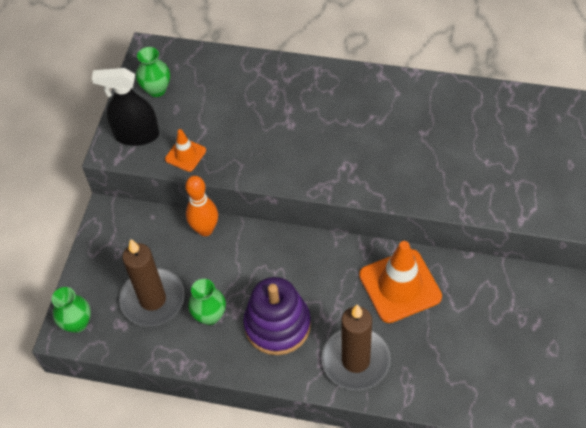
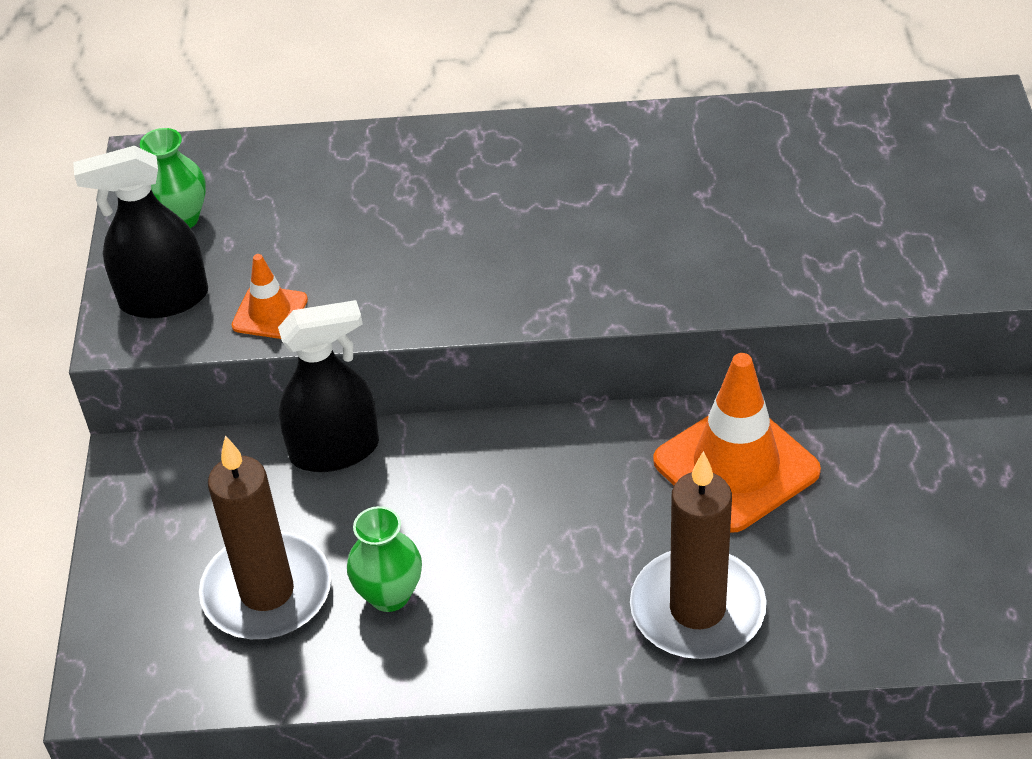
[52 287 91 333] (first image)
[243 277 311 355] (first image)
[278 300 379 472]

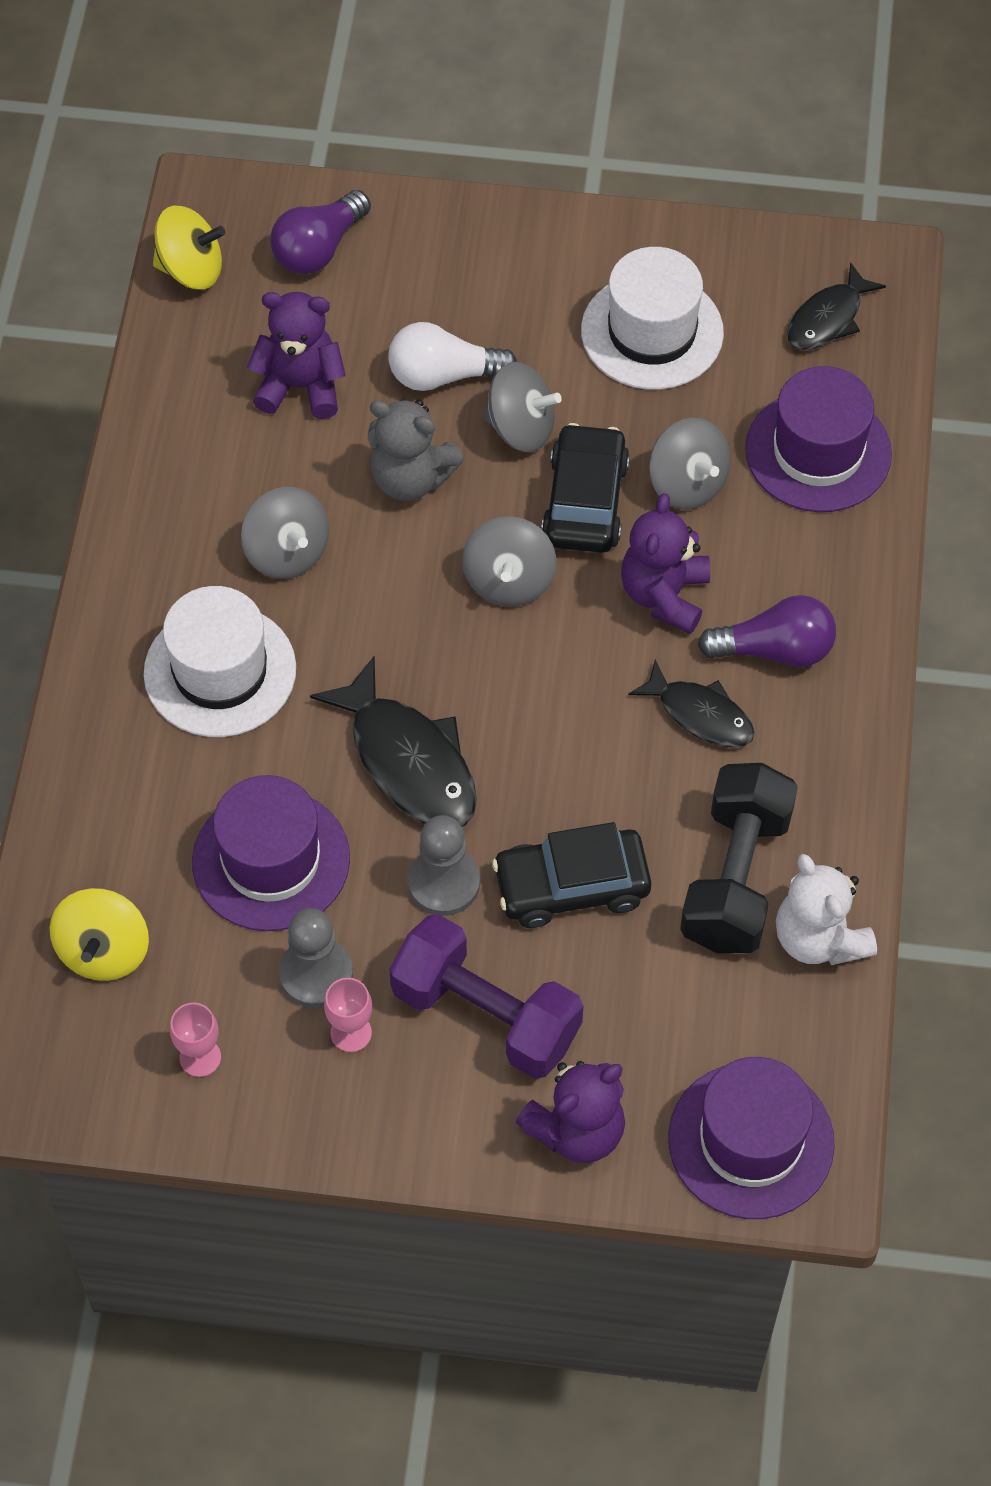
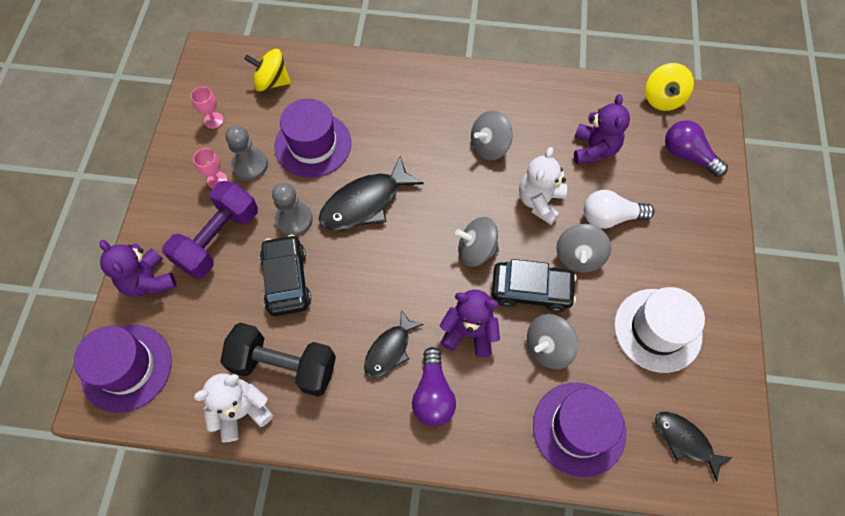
[144 586 296 737] (first image)
[519 147 567 225]
[584 190 654 229]

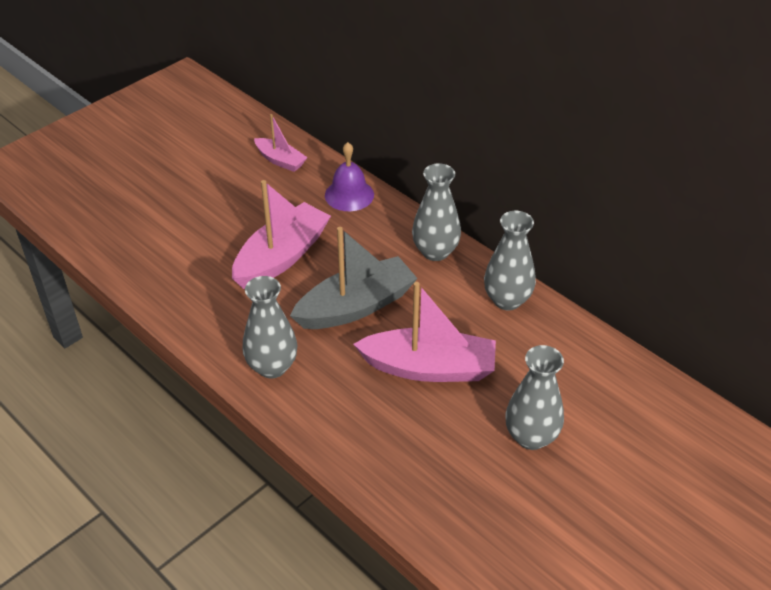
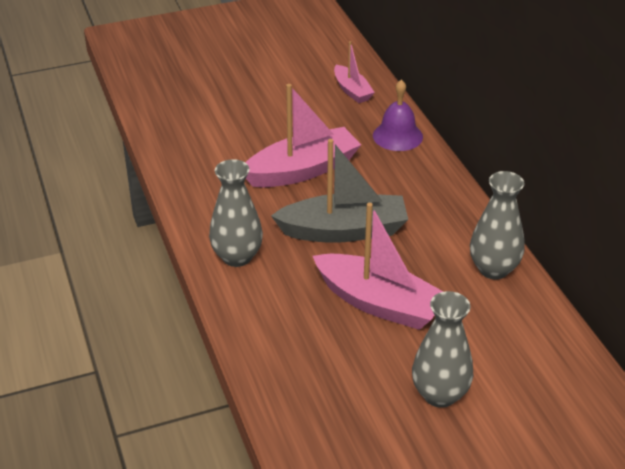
[412 163 461 261] (first image)

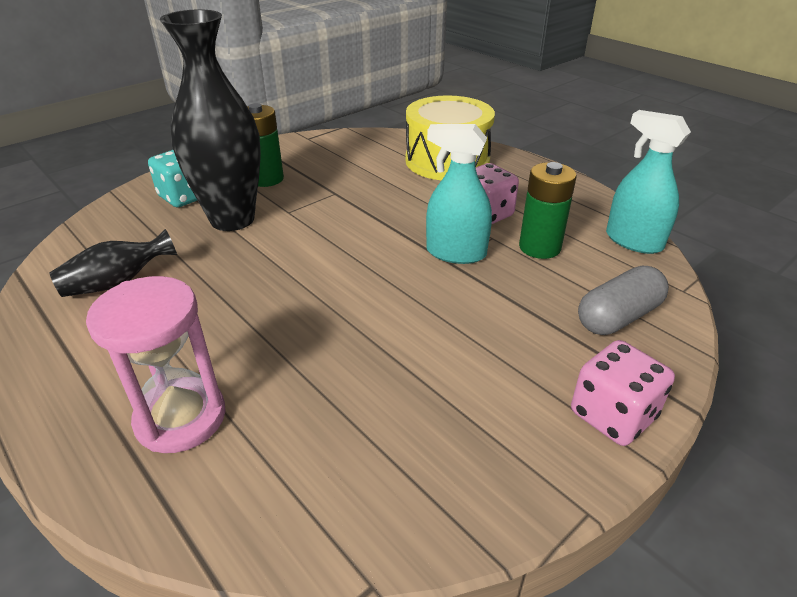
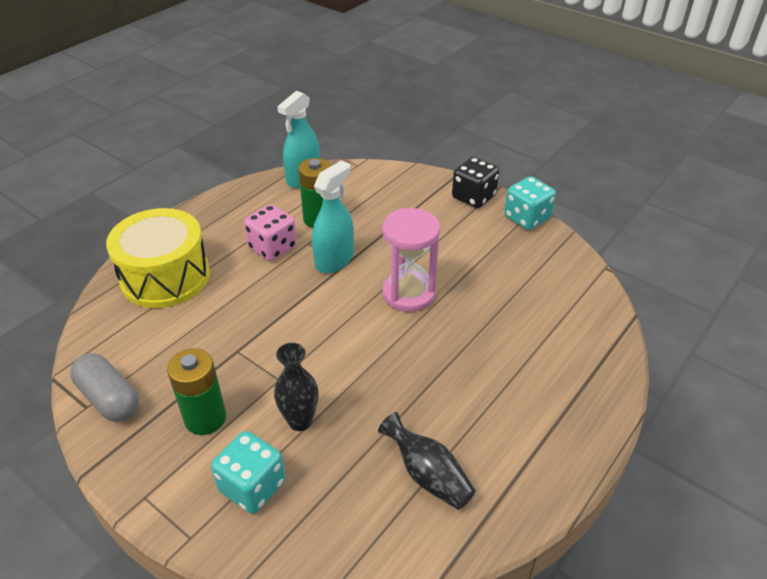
[504 176 556 230]
[382 208 440 312]
[70 353 139 422]
[452 157 500 208]
[312 161 354 273]
[274 343 319 431]

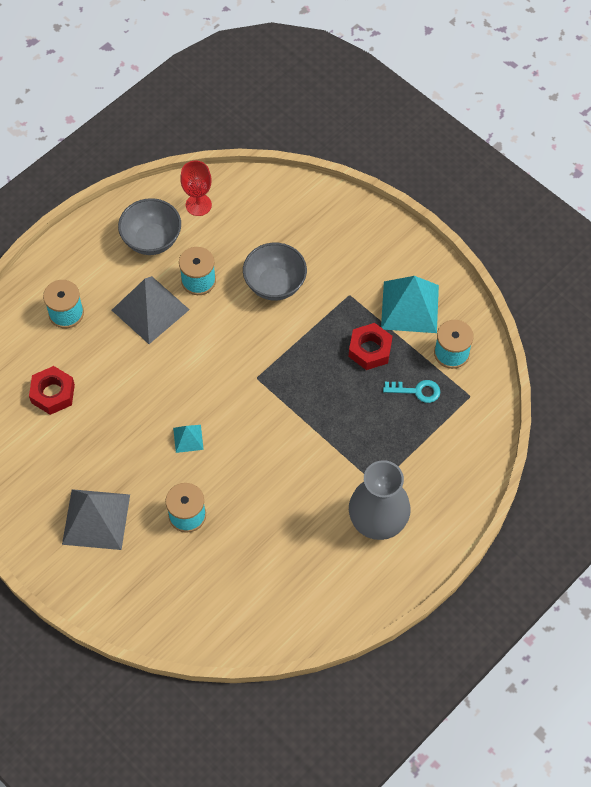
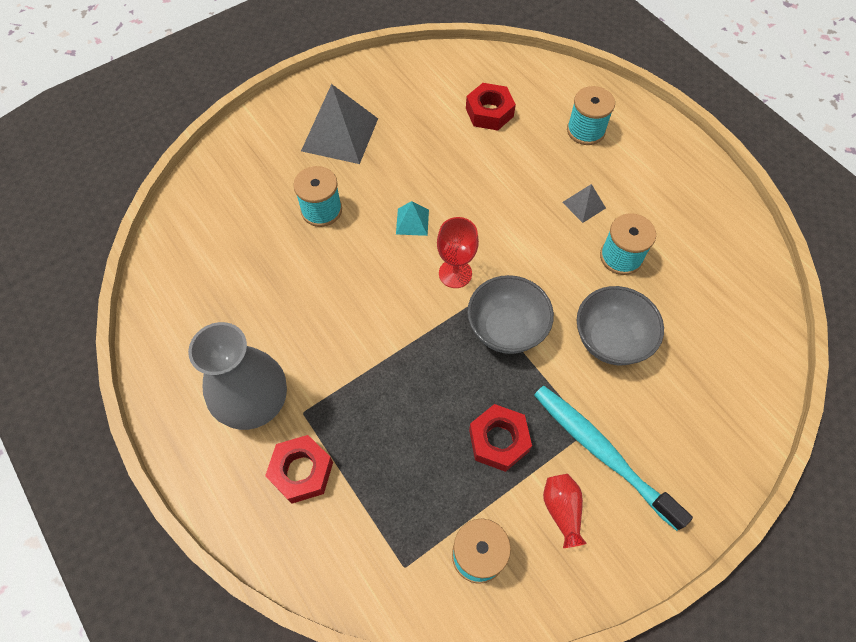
[383 380 440 403] (first image)
[265 435 333 504]
[534 386 693 531]
[467 275 554 354]
[437 217 479 288]
[543 474 587 548]
[562 184 606 223]

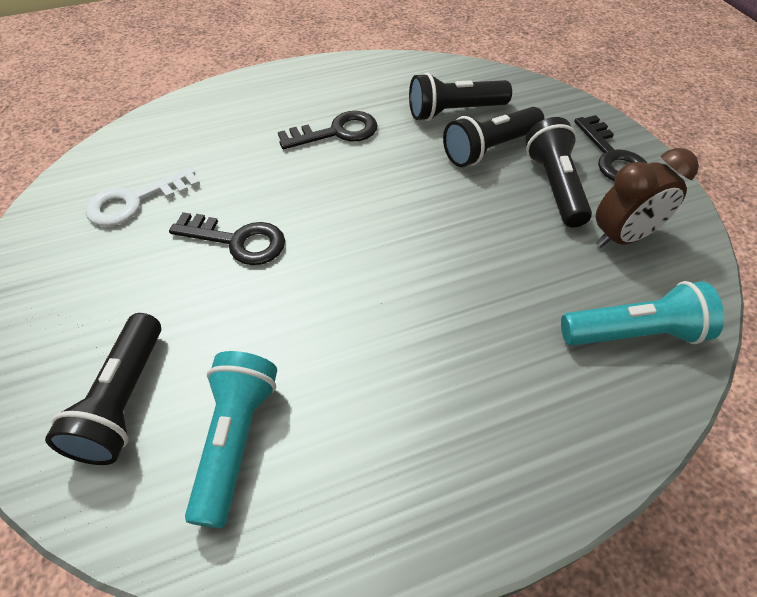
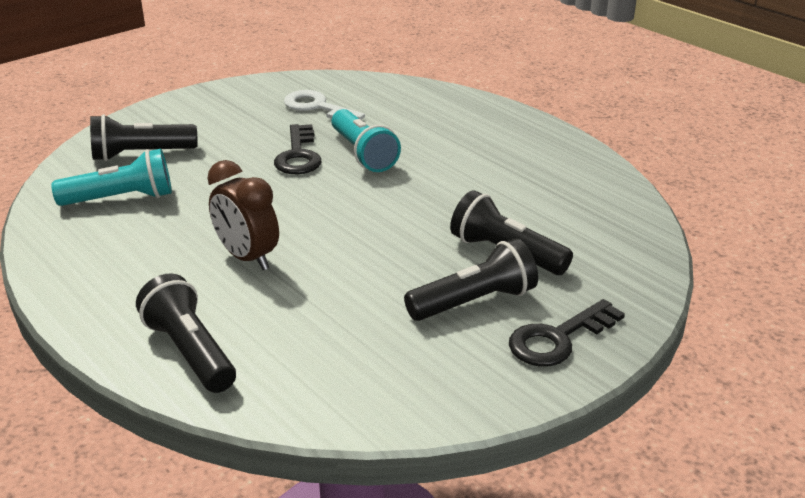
[278 111 377 149] (first image)
[136 273 236 393]
[332 109 401 172]
[207 160 279 270]

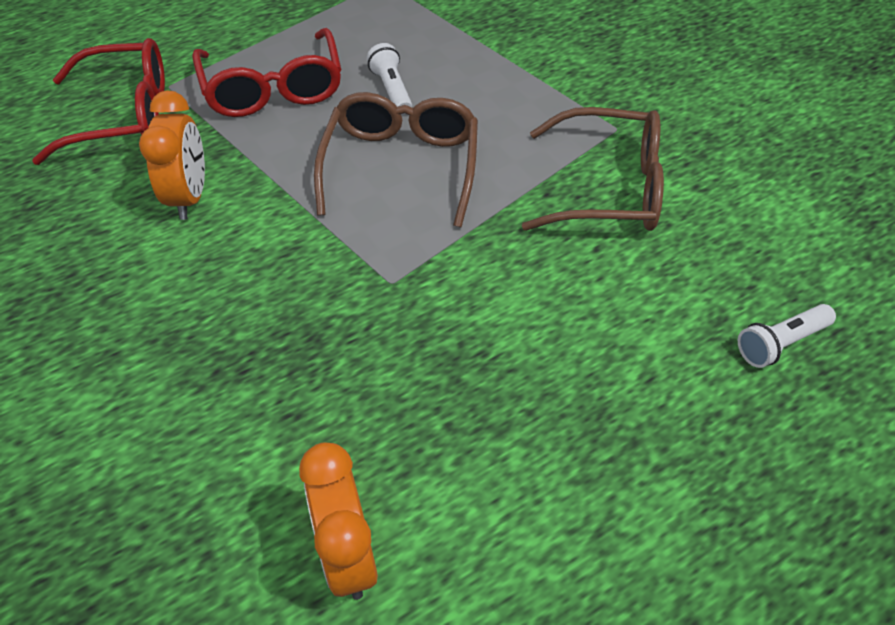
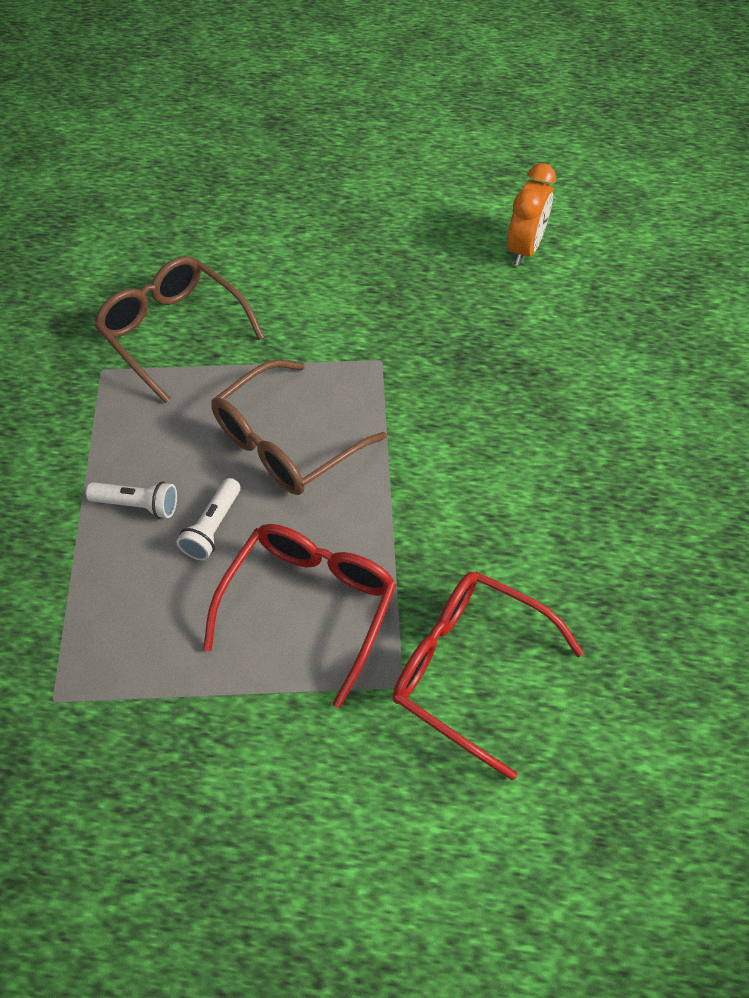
[139 90 205 220] (first image)
[86 481 177 518]

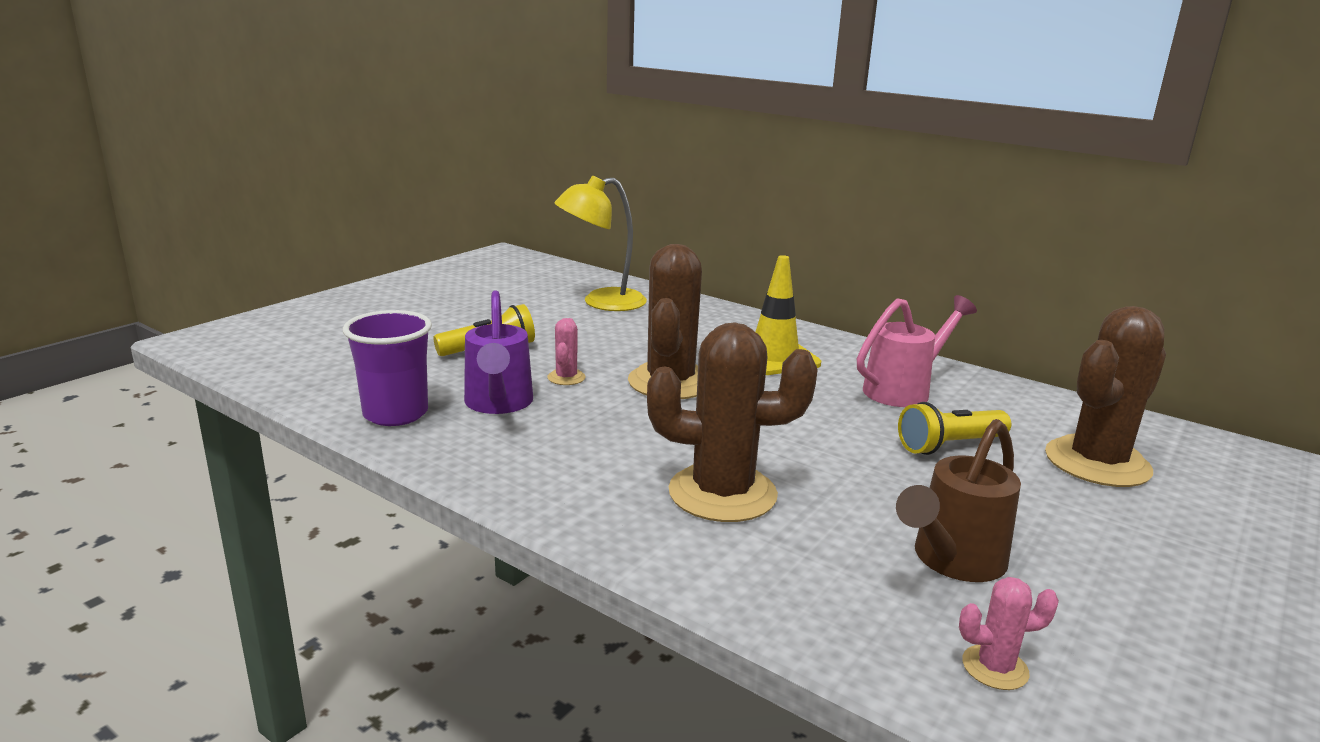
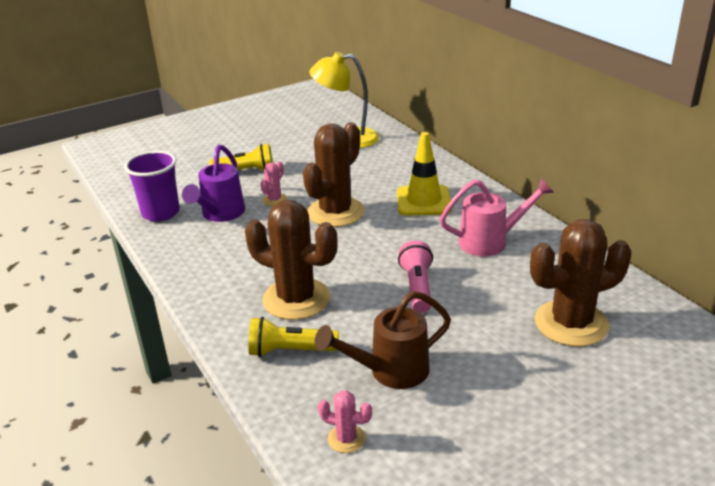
[398 240 433 313]
[248 317 339 357]

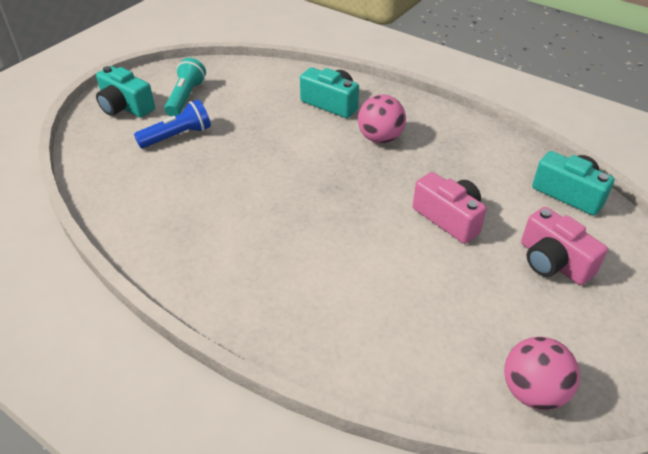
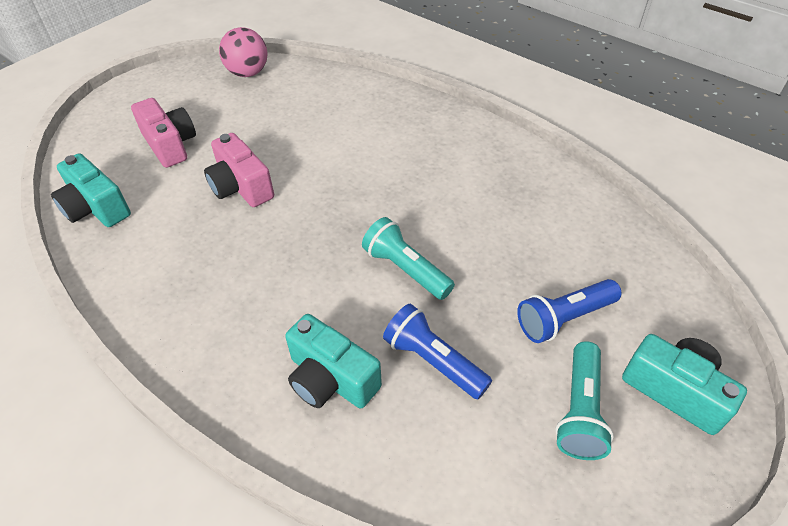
[358 95 406 143] (first image)
[362 217 455 300]
[383 304 492 399]

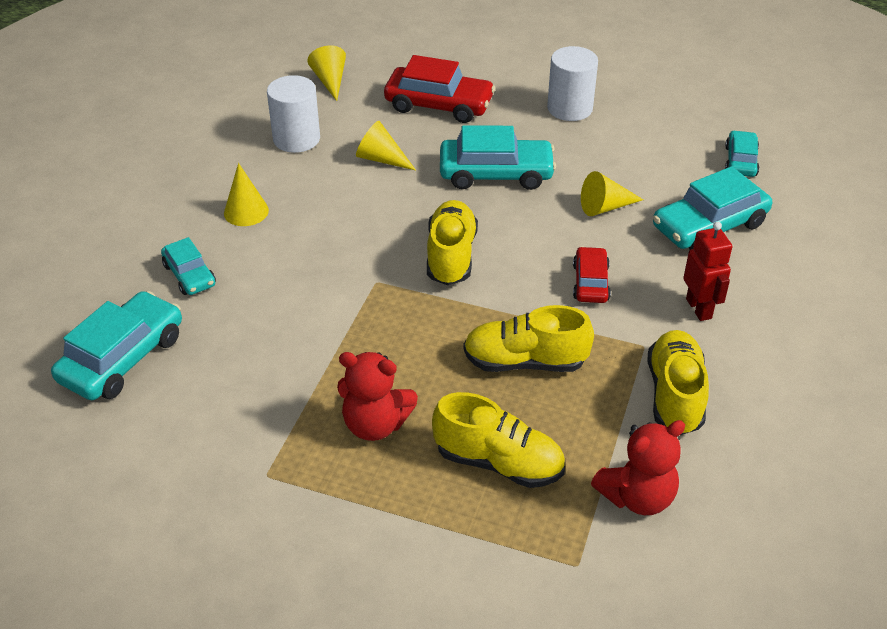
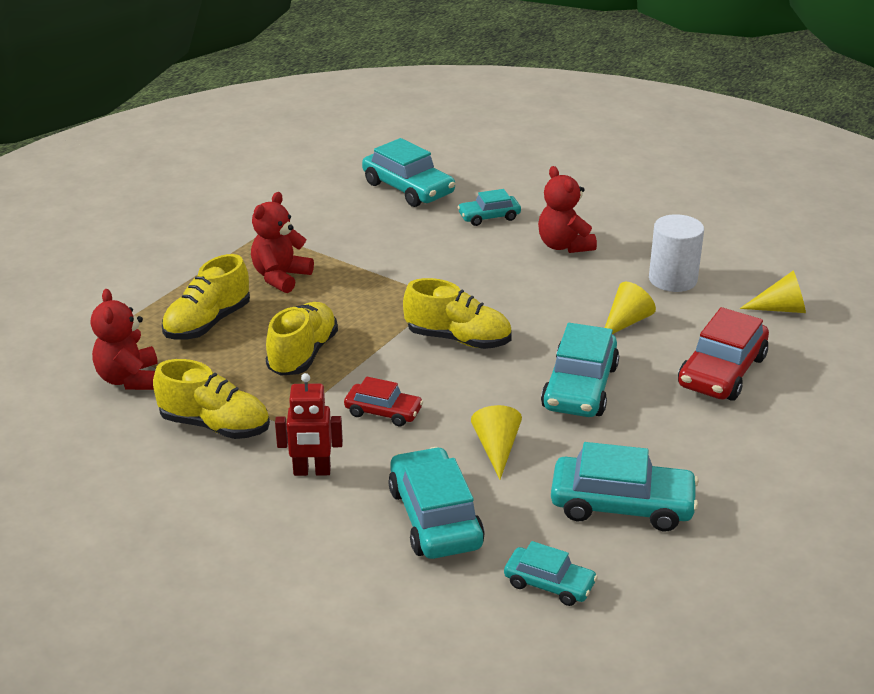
[547 46 598 121] (first image)
[551 442 699 531]
[538 166 597 253]

